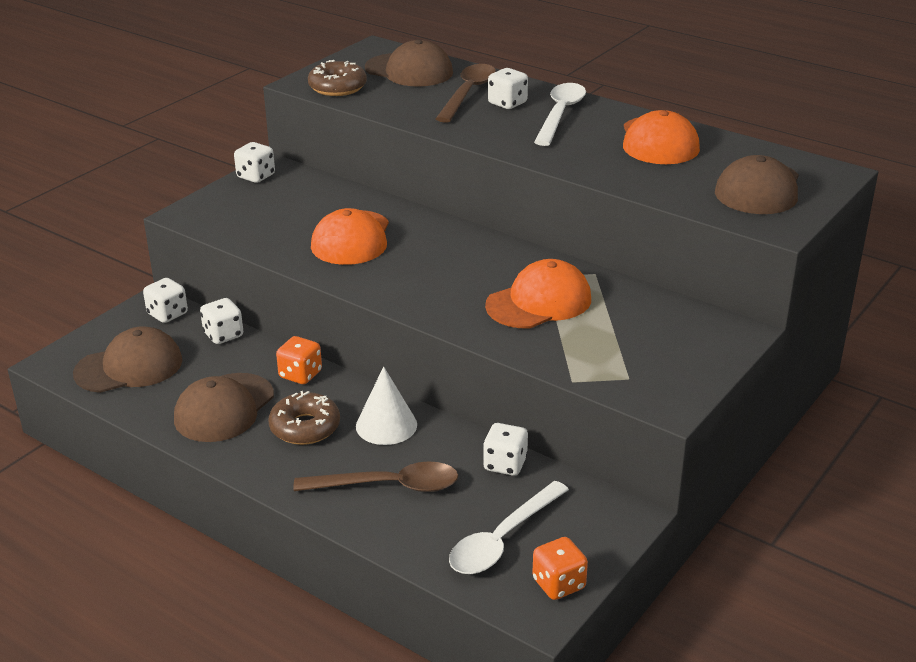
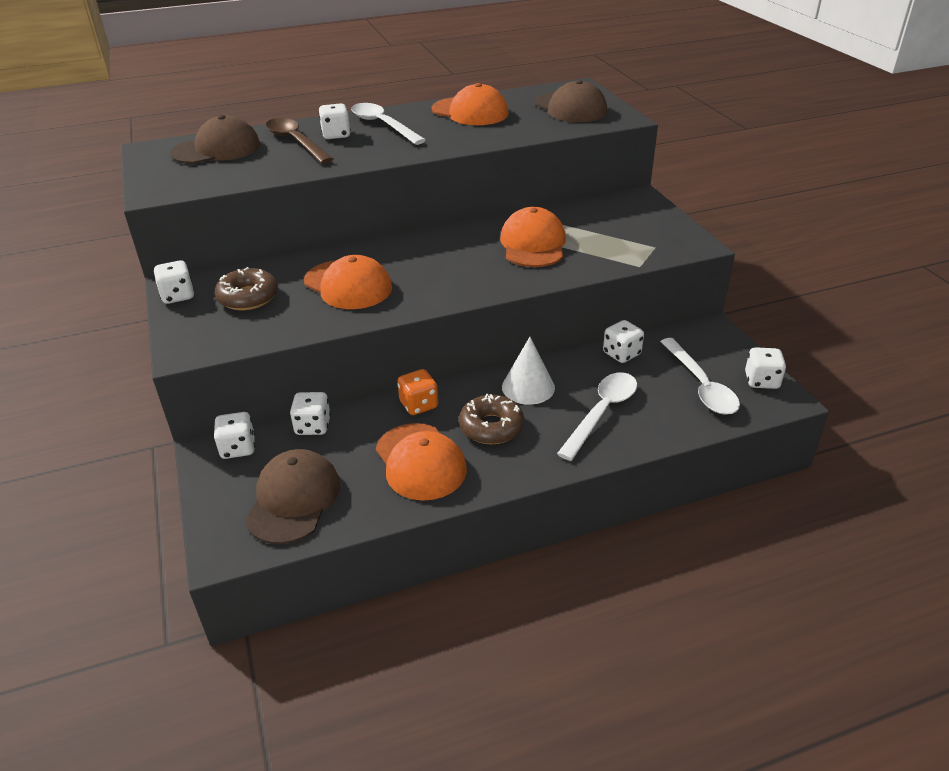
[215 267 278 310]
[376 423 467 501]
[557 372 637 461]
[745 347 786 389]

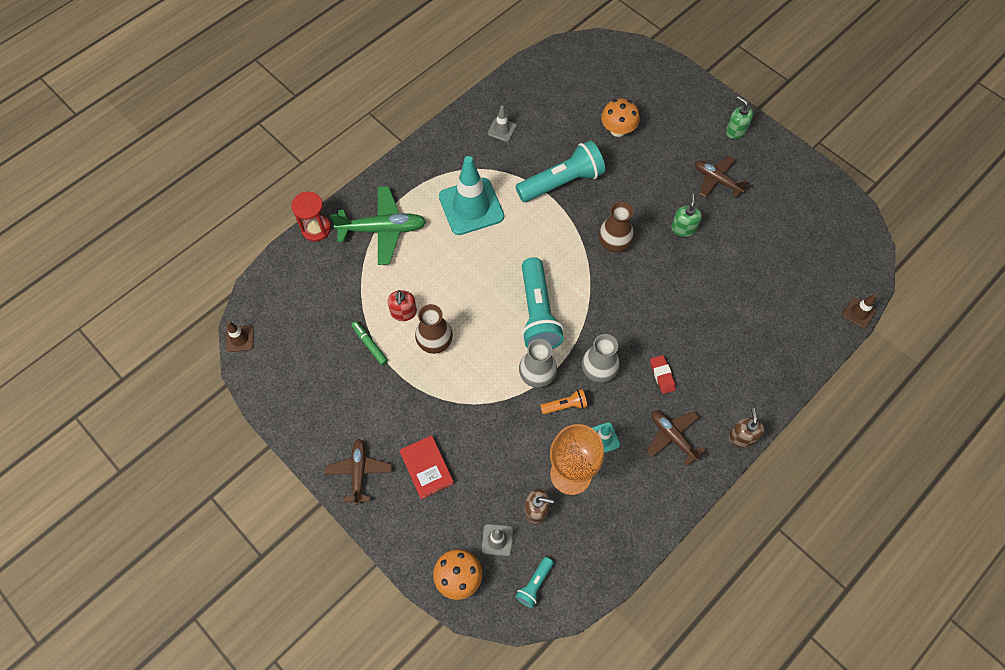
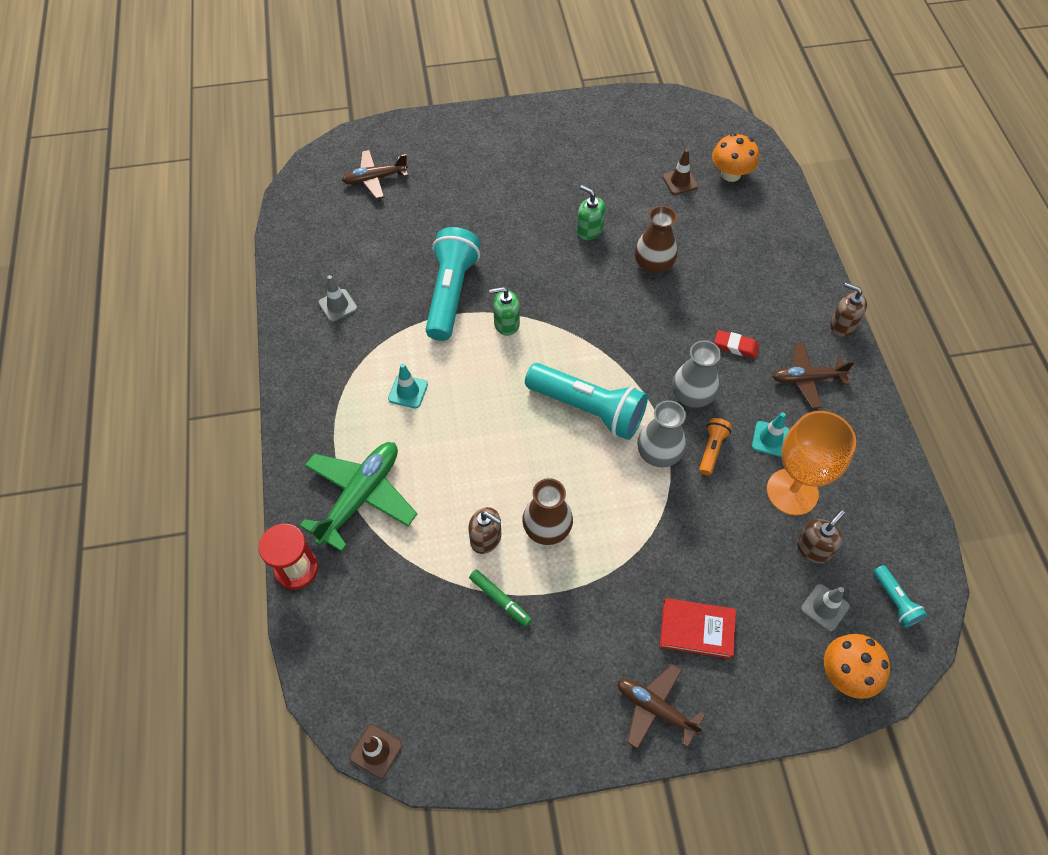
[635 206 678 274]
[712 133 759 182]
[342 150 408 199]
[489 287 520 336]
[663 149 698 195]
[468 507 501 554]
[469 569 532 627]
[388 364 428 408]

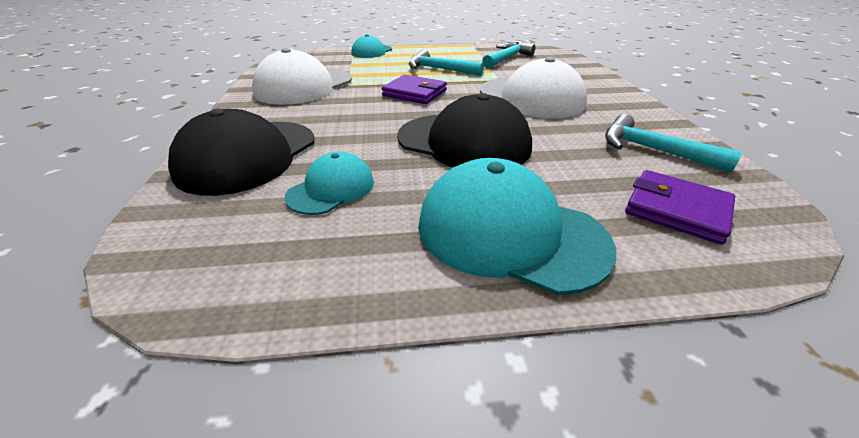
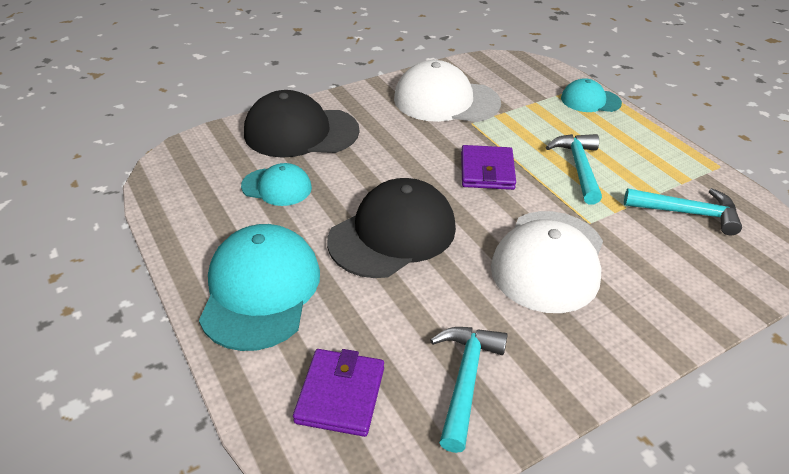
[327 178 456 278]

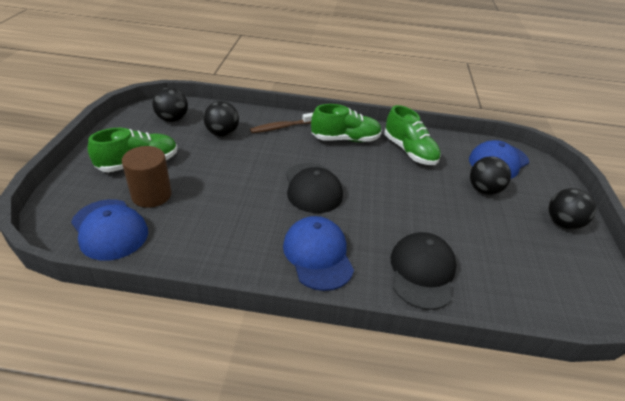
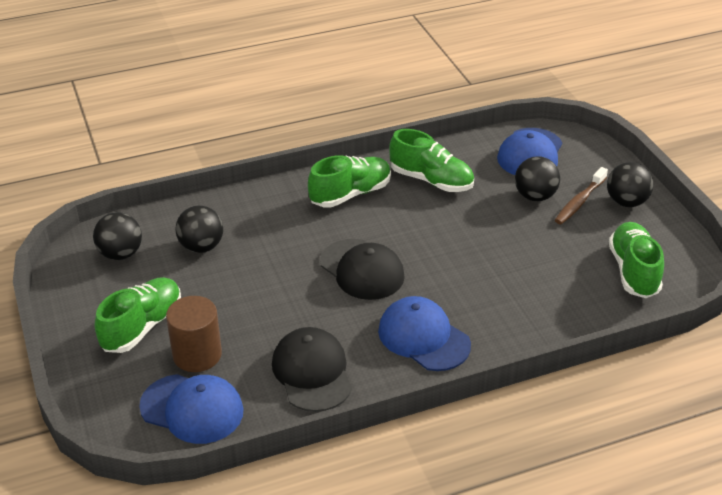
[609 222 664 298]
[555 167 608 224]
[272 327 352 412]

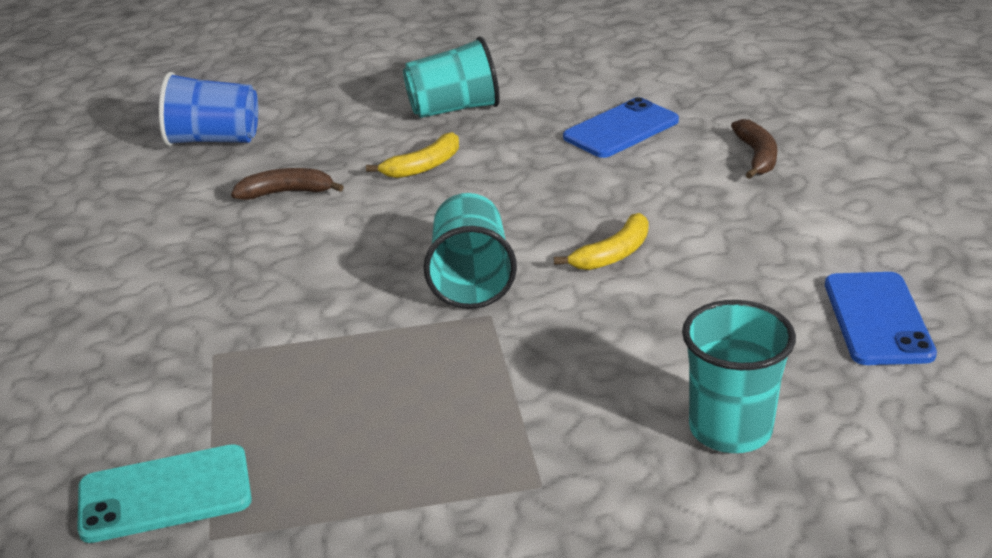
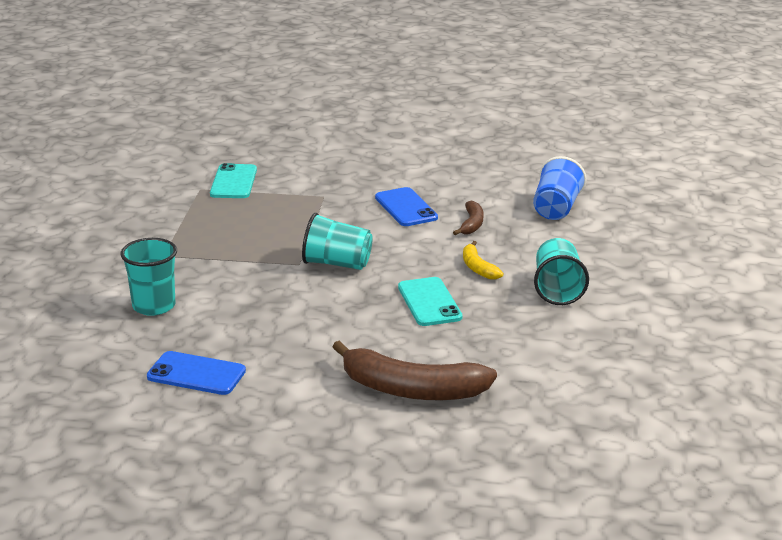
[554 213 649 270] (first image)
[398 277 462 326]
[375 187 438 226]
[333 340 497 400]

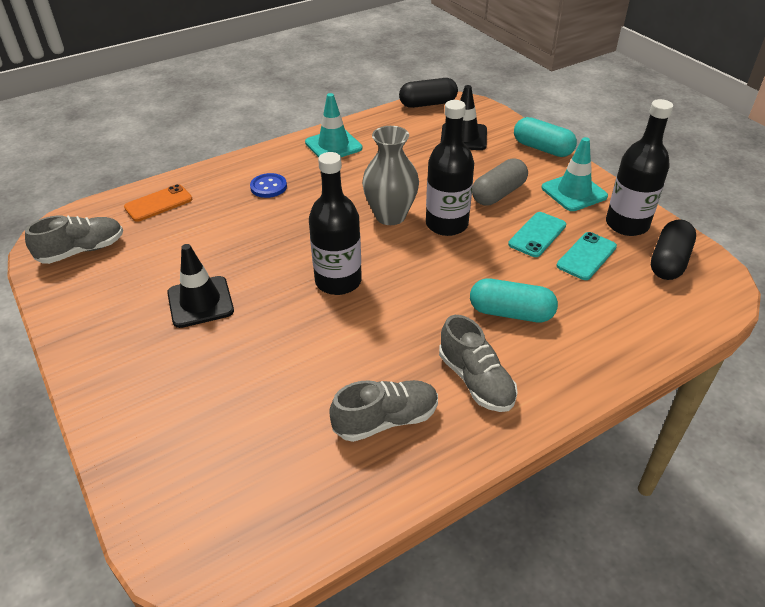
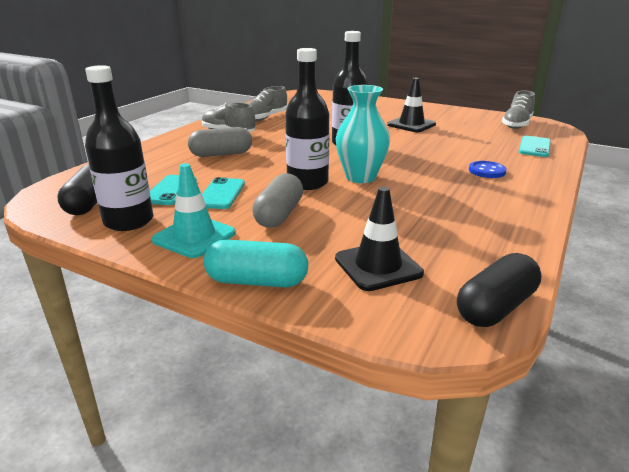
[305 93 362 158] (first image)
[519 136 551 157]
[336 85 390 183]
[188 127 252 157]

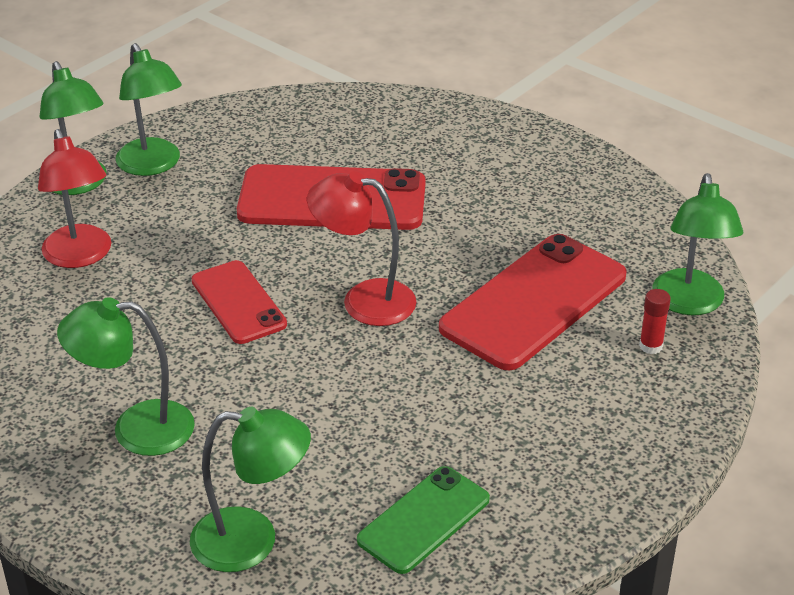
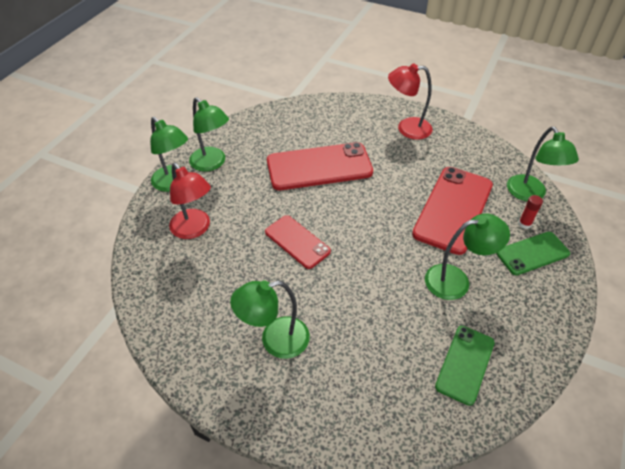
[496 232 570 275]
[425 213 510 300]
[388 63 432 140]

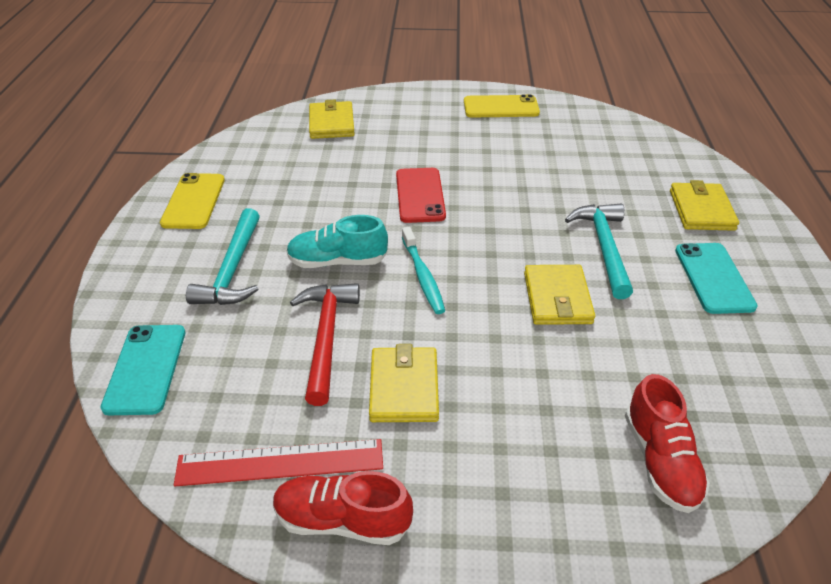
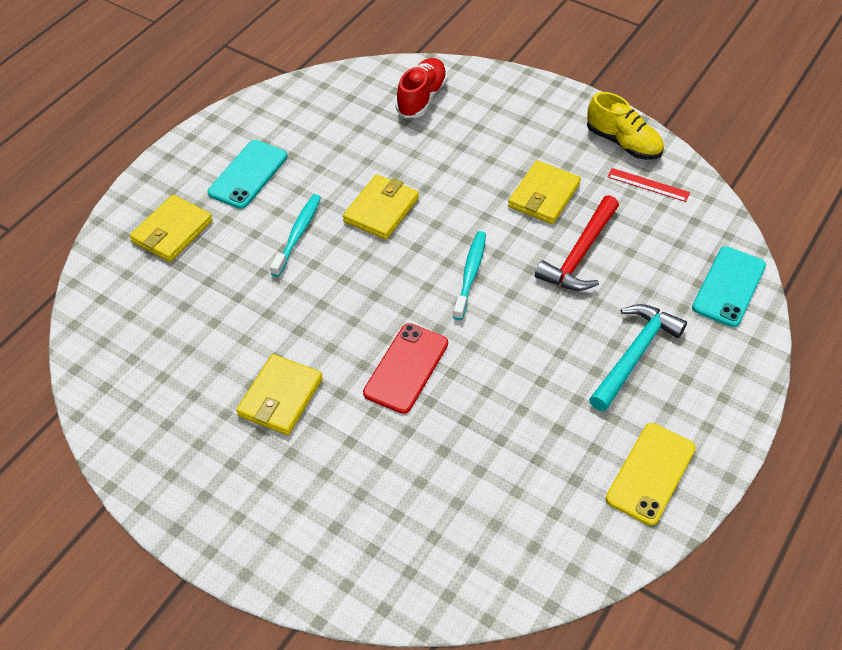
[286 215 388 268] (first image)
[464 94 540 117] (first image)
[236 354 323 435]
[270 194 321 277]
[587 92 664 160]
[608 168 690 202]

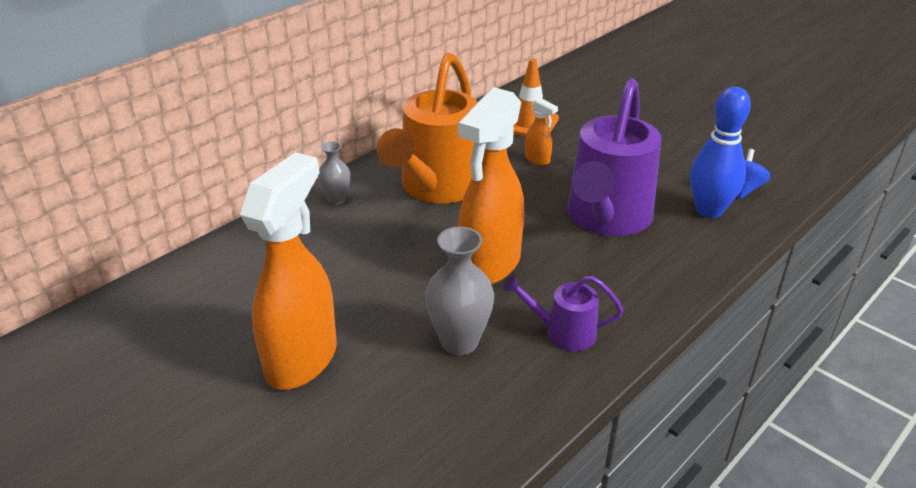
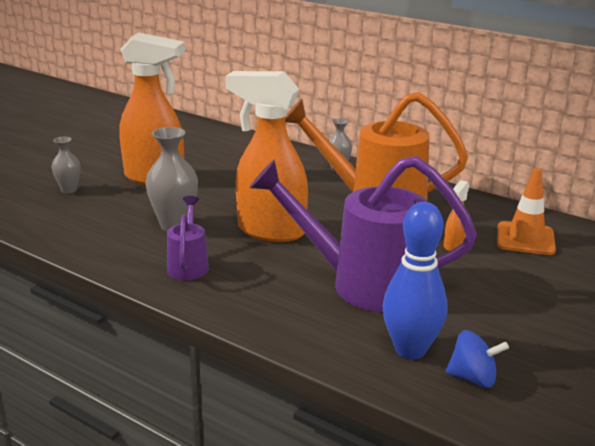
[51 137 81 193]

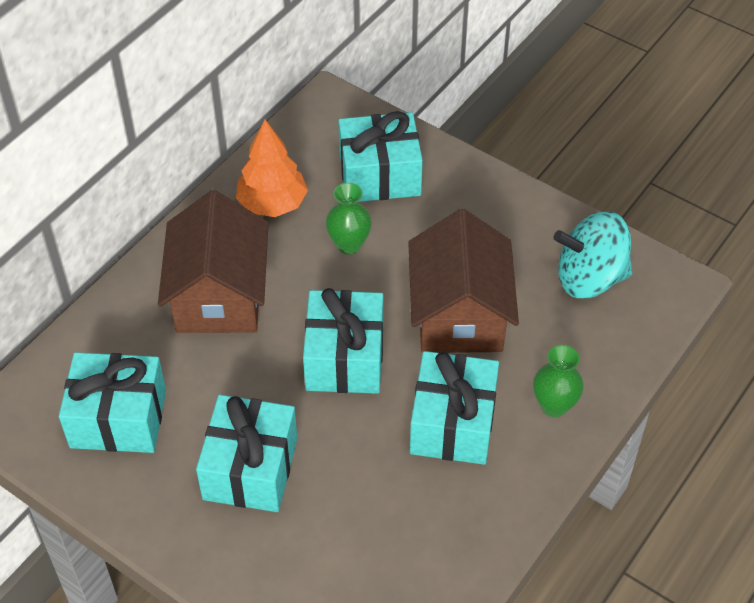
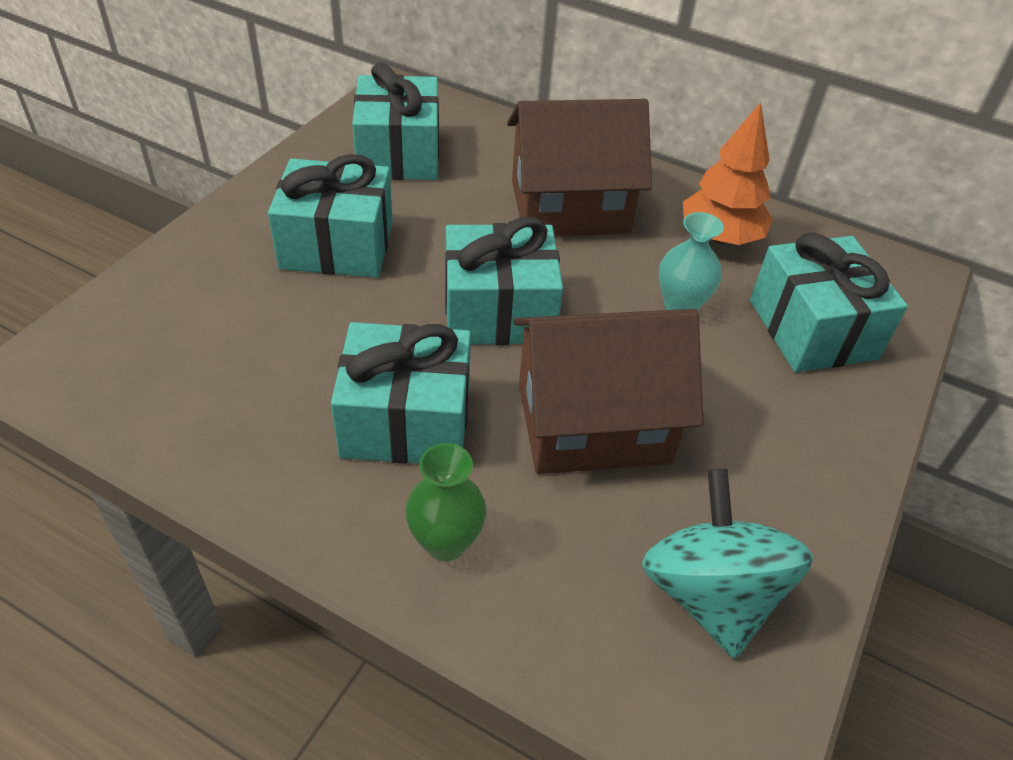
[659 212 724 311]

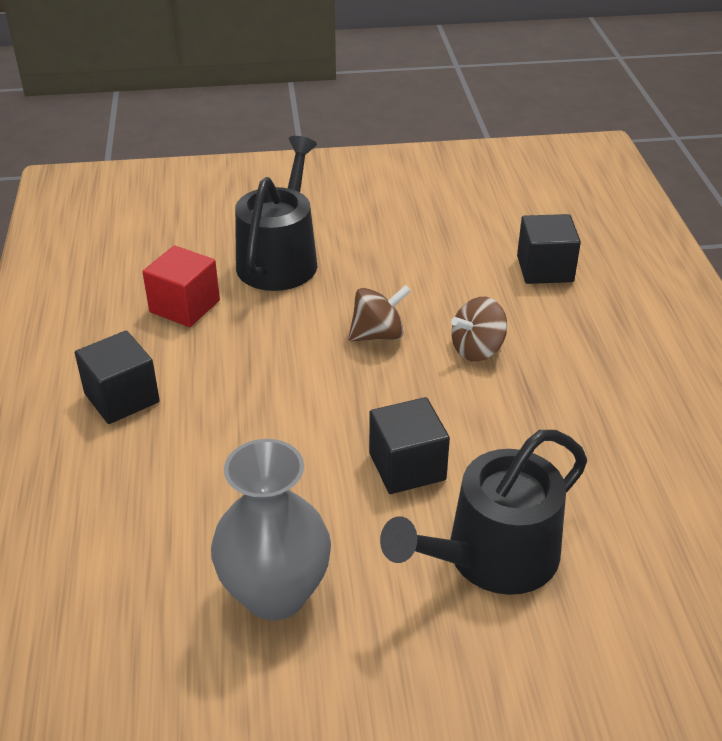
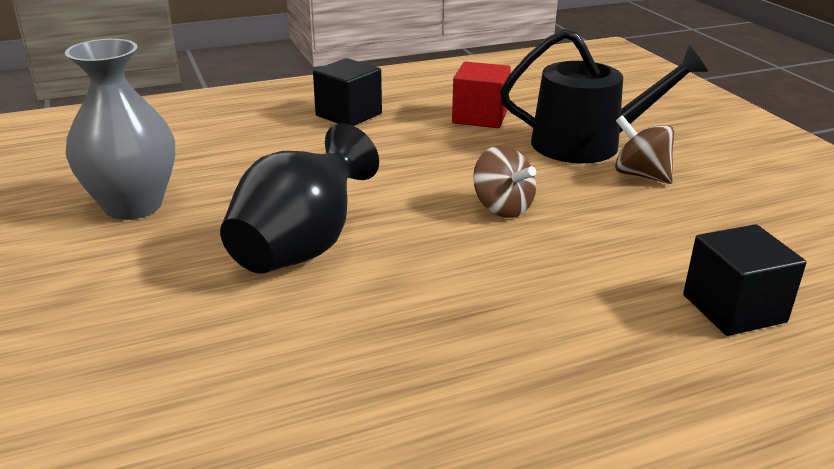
[380 430 587 595] (first image)
[615 115 674 184]
[220 124 379 274]

